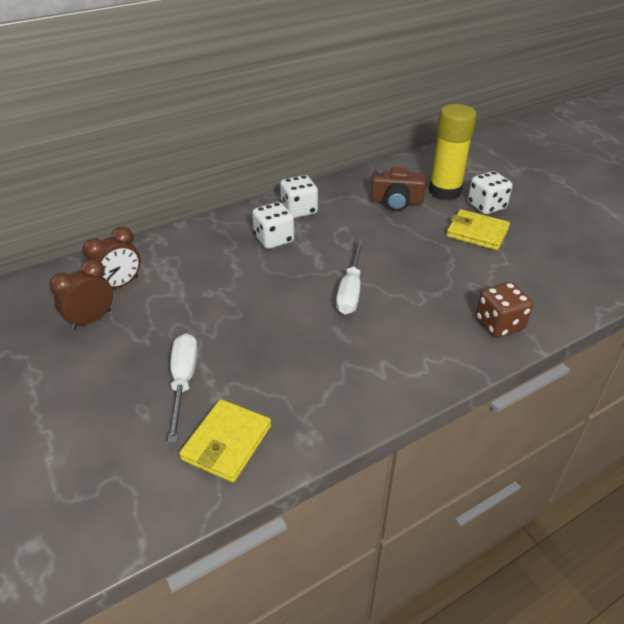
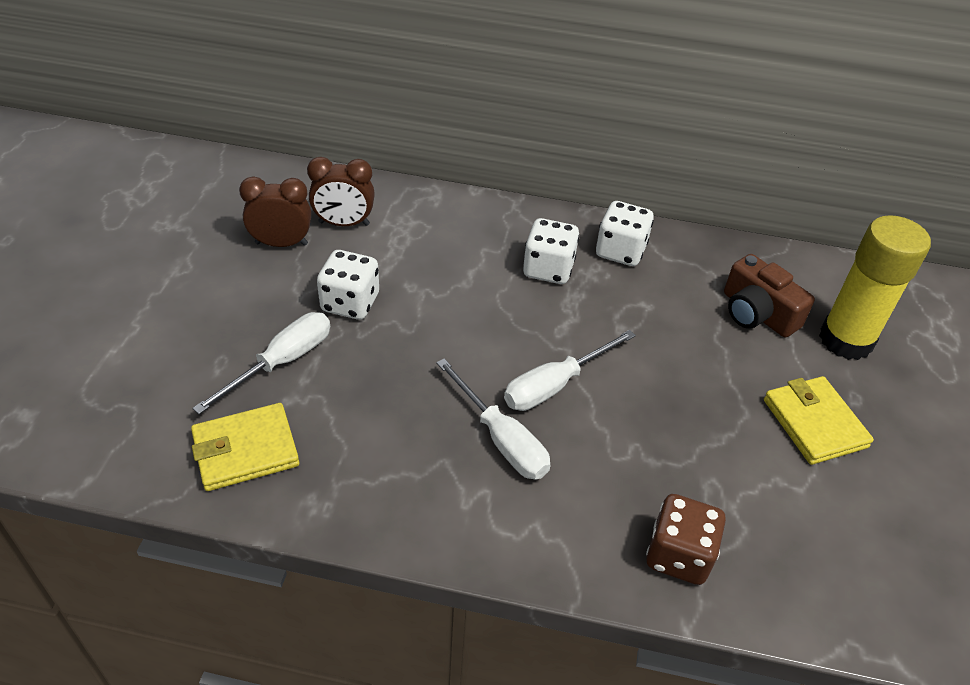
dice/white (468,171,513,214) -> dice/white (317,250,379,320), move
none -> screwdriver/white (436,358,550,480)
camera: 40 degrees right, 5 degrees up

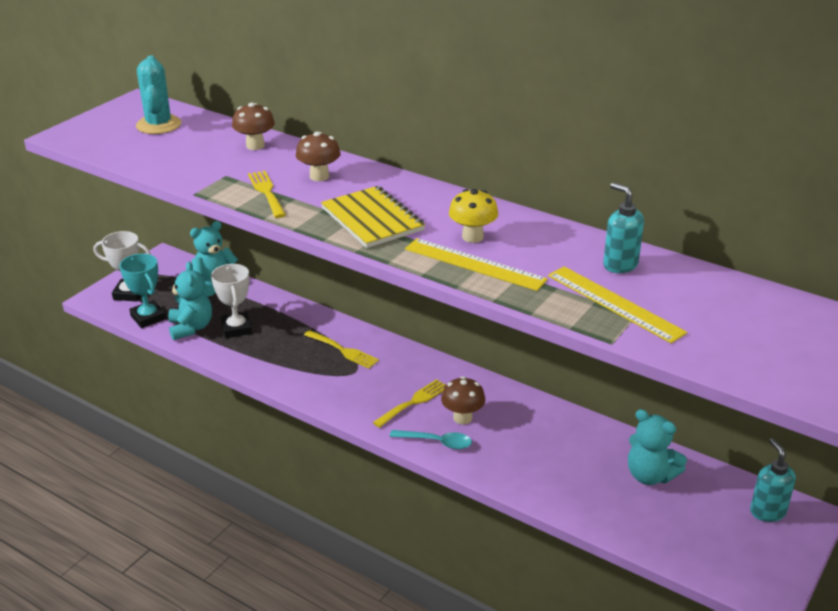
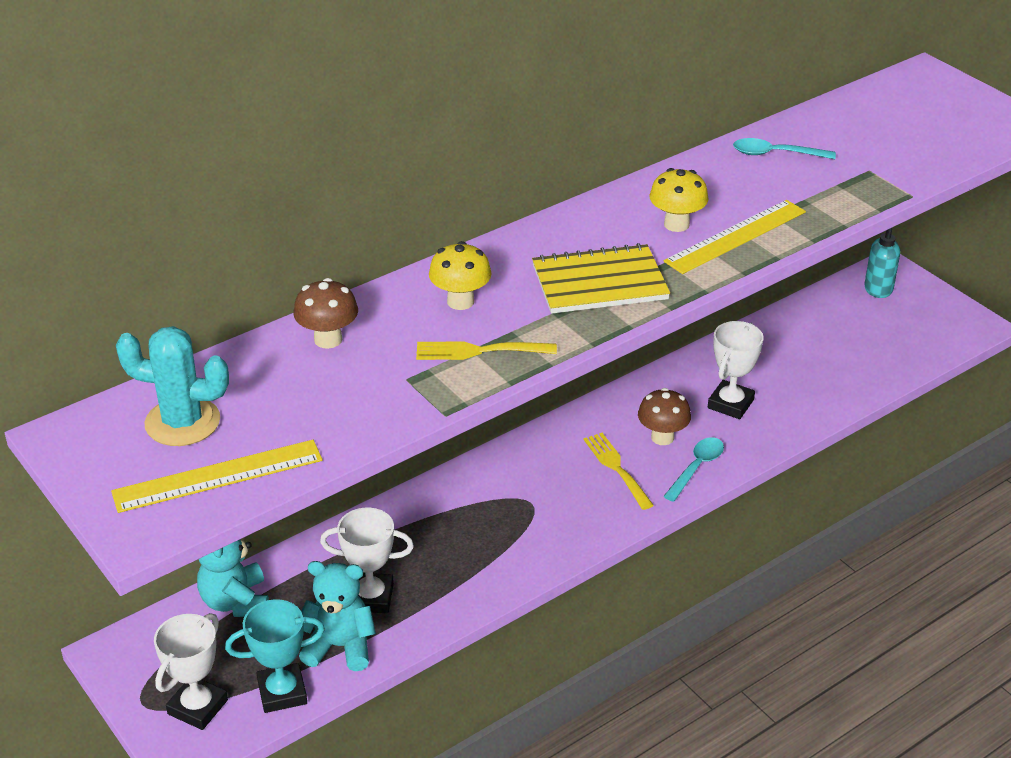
mushroom/brown (296,132,341,181) -> mushroom/yellow (429,241,492,310)
soap dispenser/turquoise (603,182,644,273) -> spoon/turquoise (733,138,836,159)
ruler/yellow (548,266,687,343) -> ruler/yellow (111,440,323,513), move
fork/yellow (304,330,379,369) -> none
teddy bear/turquoise (628,409,687,485) -> none
none -> trophy/white (708,321,764,419)
camera: 70 degrees left, 5 degrees up

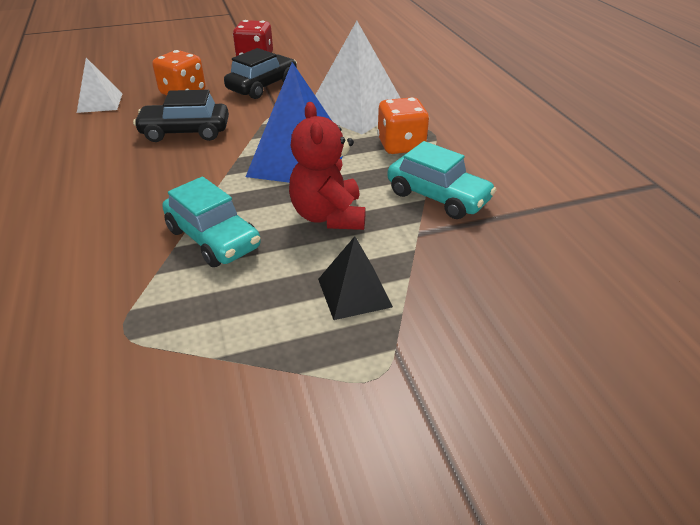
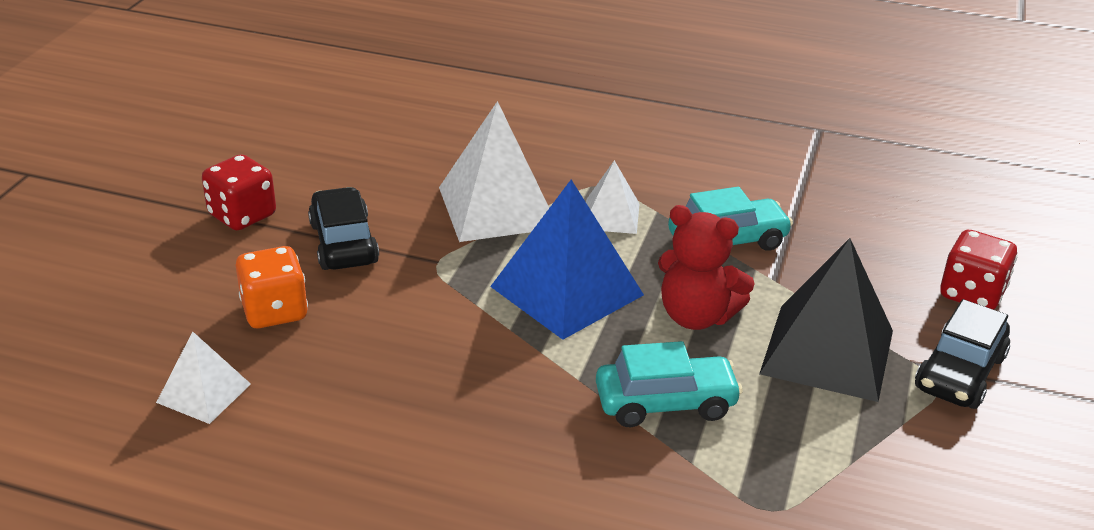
car/black (133,90,229,142) -> car/black (915,299,1010,409), move
dice/orange (377,97,429,154) -> pyramid/white (586,160,640,234)
pyramid/black (318,236,393,320) -> pyramid/black (759,238,893,402), x1.85
none -> dice/red (940,230,1018,310)
camera: 55 degrees left, 5 degrees down

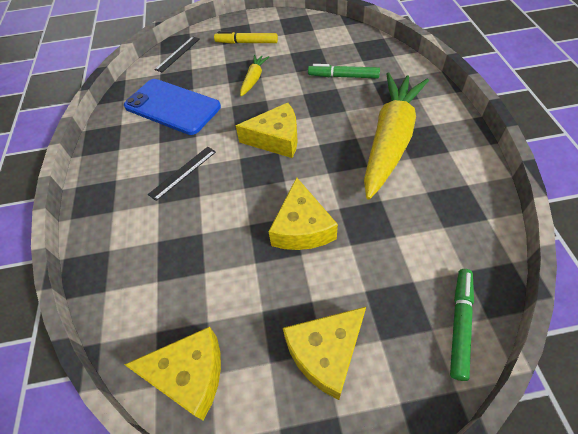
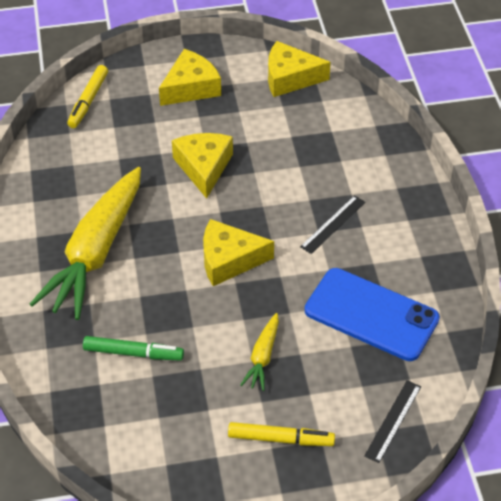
marker/green (450,269,474,381) -> marker/yellow (67,65,108,128)
camera: 175 degrees right, 5 degrees down

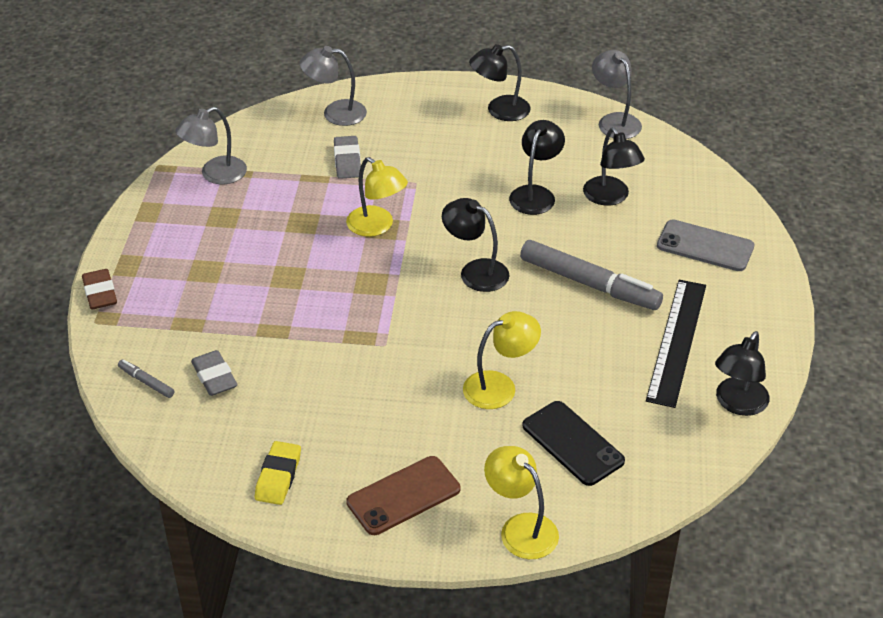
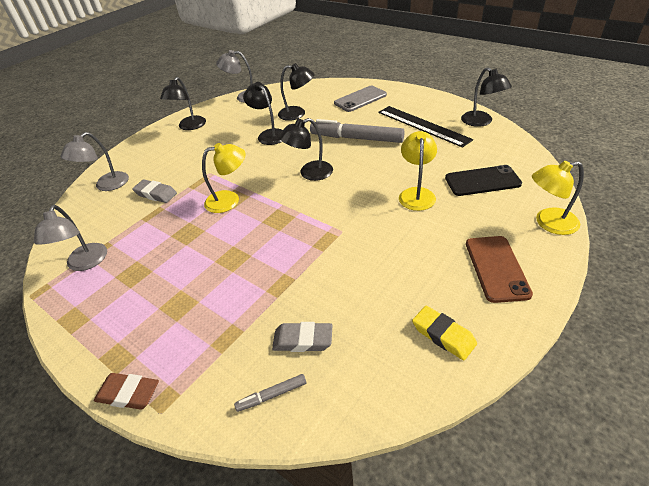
marker/grey (520,240,663,310) -> marker/grey (310,119,405,143), 135 degrees counterclockwise
camera: 55 degrees left, 0 degrees up

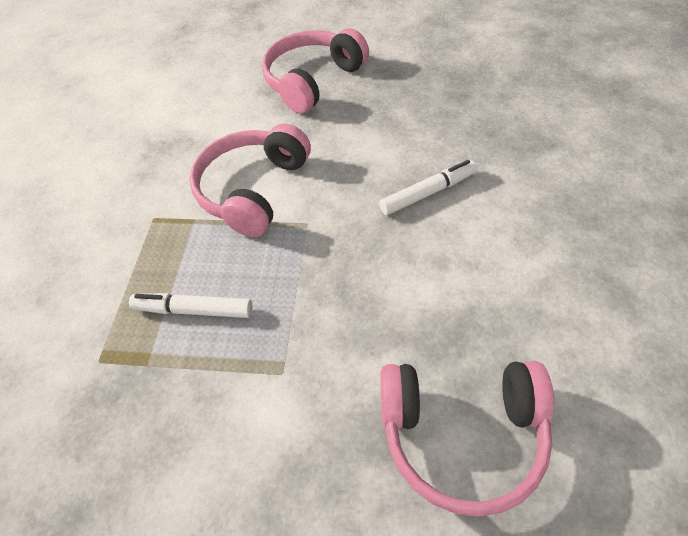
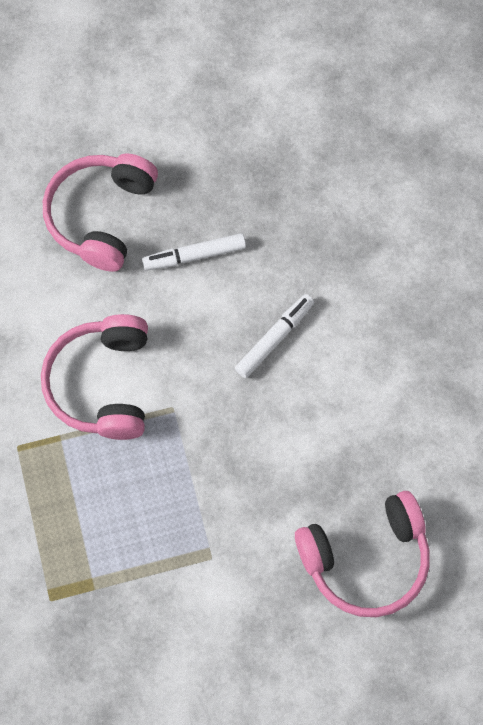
marker/white (129,293,252,318) -> marker/white (142,233,246,270), move
camera: 25 degrees left, 15 degrees up

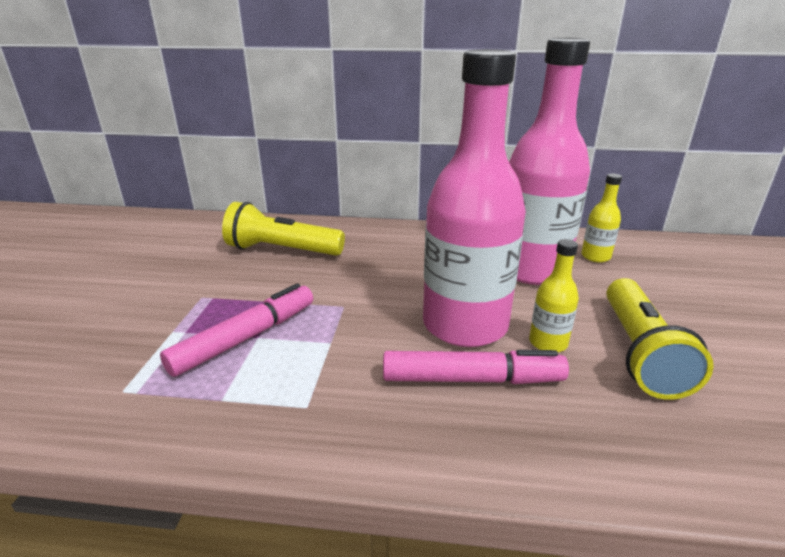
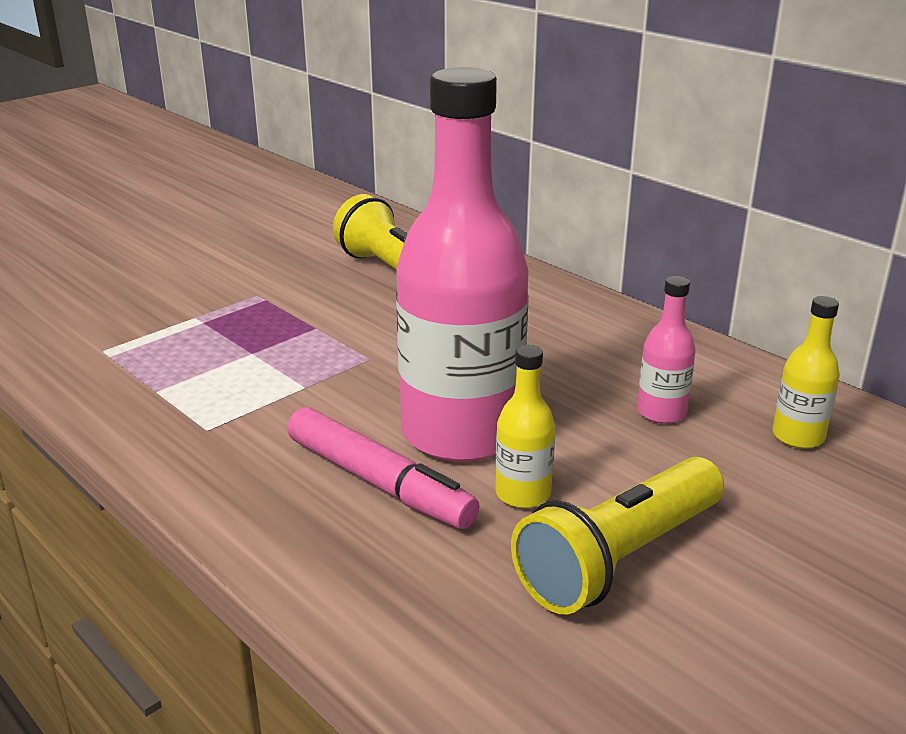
bottle/pink (509,38,590,285) -> bottle/pink (637,276,696,424), x0.42
marker/pink (160,283,313,377) -> none
camera: 40 degrees right, 0 degrees up

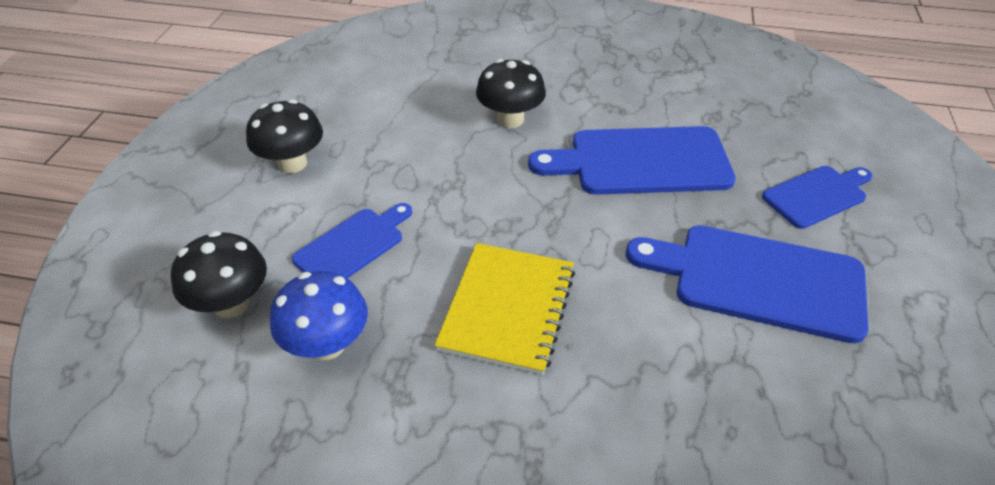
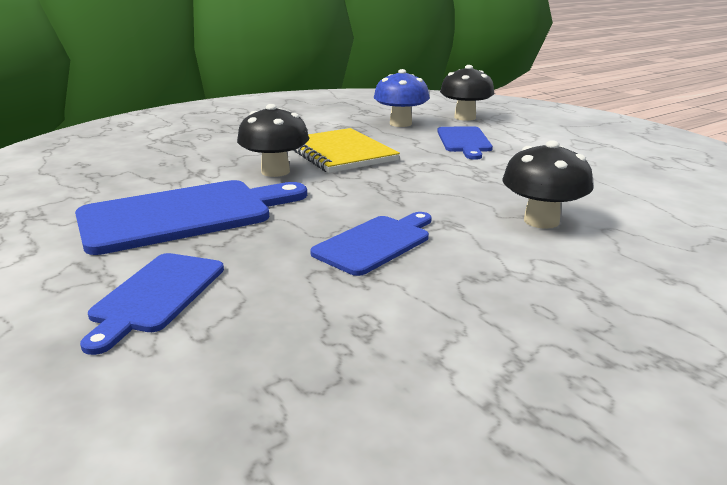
mushroom/black (246,99,323,173) -> mushroom/black (237,104,309,177), move
cutting board/blue (528,126,736,195) -> cutting board/blue (310,212,432,276), x0.59
camera: 135 degrees right, 20 degrees down

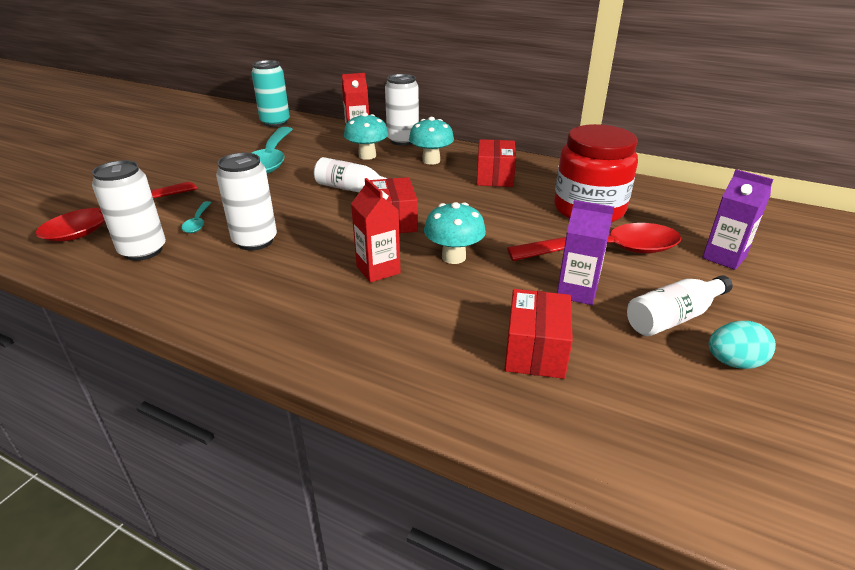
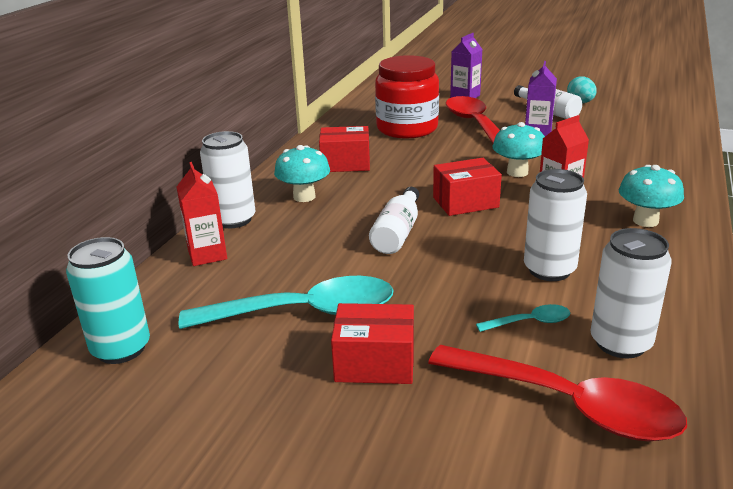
mushroom/turquoise (344,112,388,160) -> mushroom/turquoise (619,165,684,227), move
box/red (505,289,573,379) -> box/red (331,303,414,384), move
camera: 95 degrees left, 5 degrees down

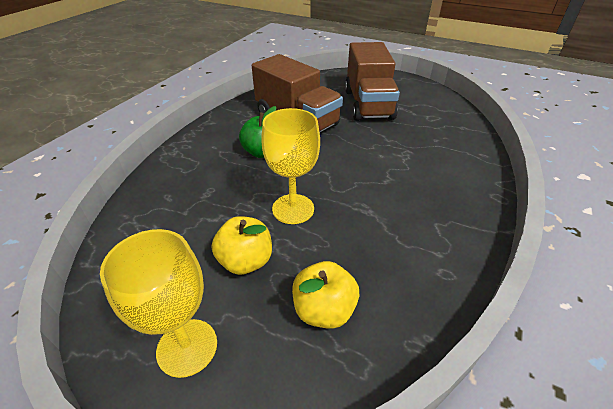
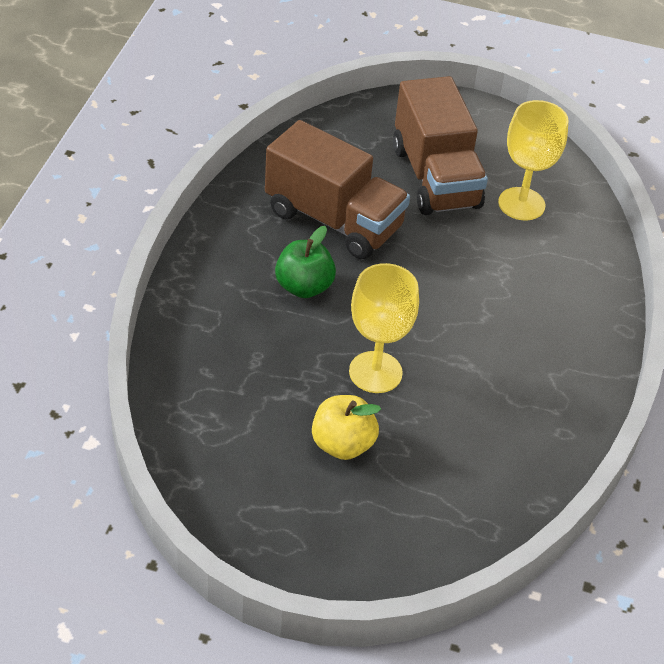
goblet/yellow (100,229,217,378) -> goblet/yellow (498,100,569,220), move
apple/yellow (292,261,359,329) -> none
camera: 15 degrees left, 5 degrees up

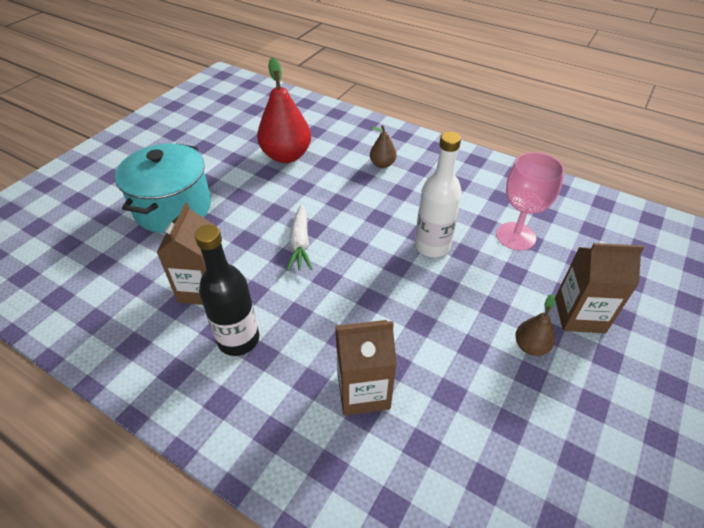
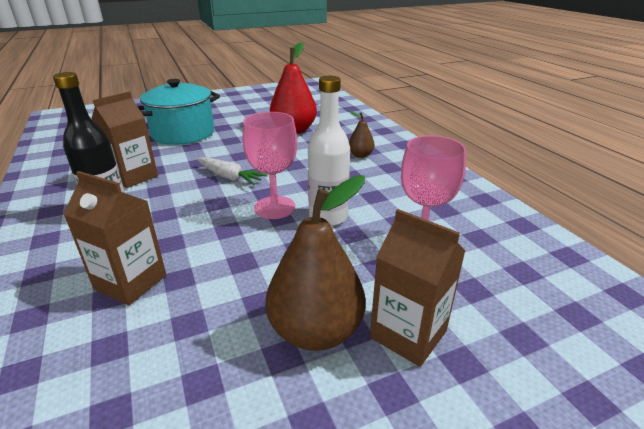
carrot/white (287,204,312,271) -> carrot/white (197,157,268,185), 90 degrees counterclockwise
pear/brown (515,294,555,356) -> pear/brown (265,175,366,351), x2.01
none -> goblet/pink (242,112,297,219)
camera: 35 degrees right, 15 degrees down

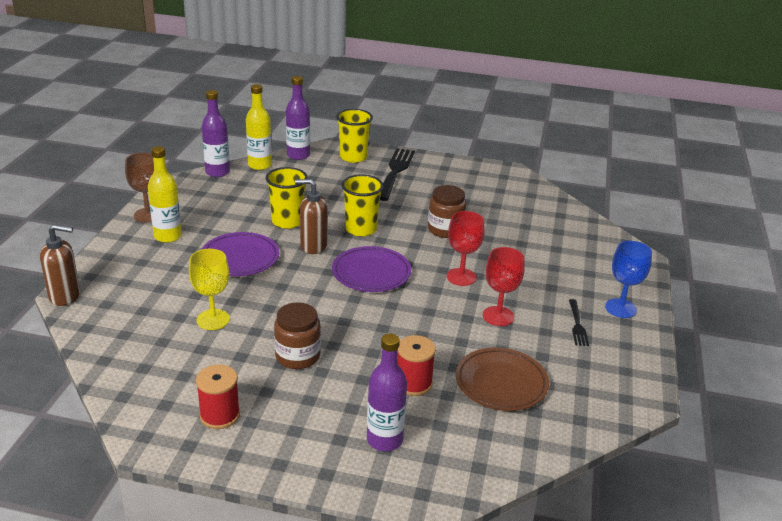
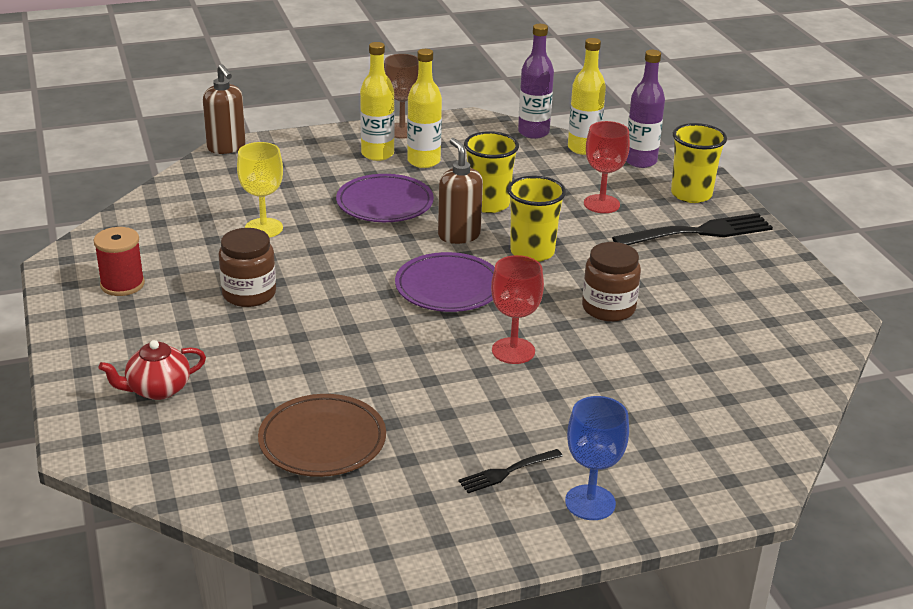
goblet/red (483,247,525,326) -> goblet/red (584,121,630,213), move
bottle/purple (367,333,407,451) -> teapot/red (99,340,206,400)
spool/red (397,335,436,396) -> none
none -> bottle/yellow (407,49,442,168)
camera: 60 degrees right, 0 degrees up

